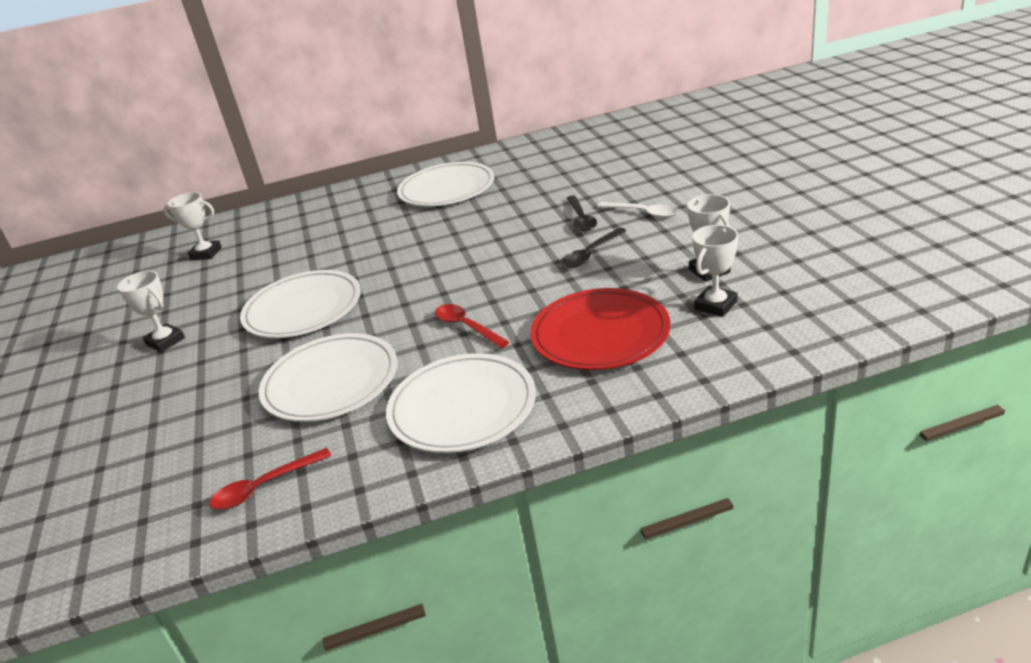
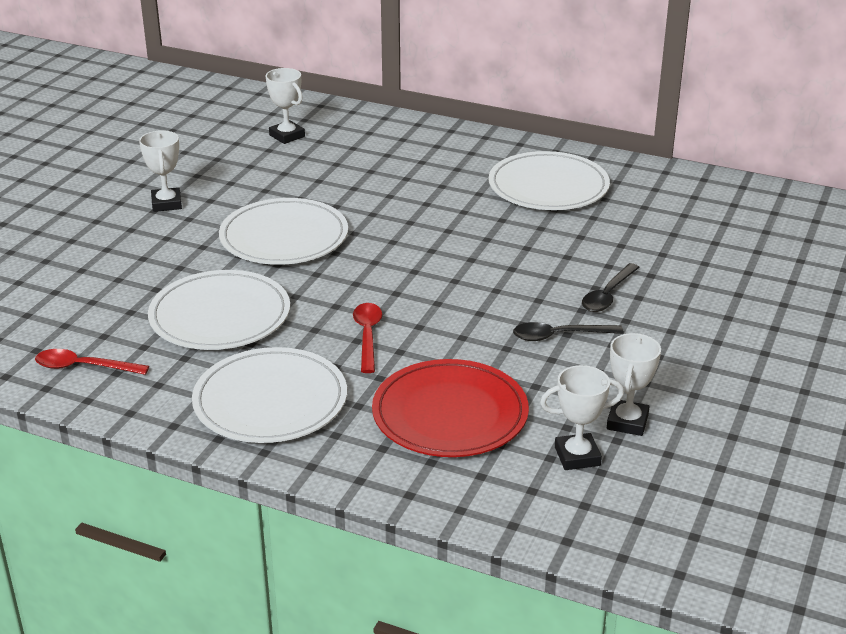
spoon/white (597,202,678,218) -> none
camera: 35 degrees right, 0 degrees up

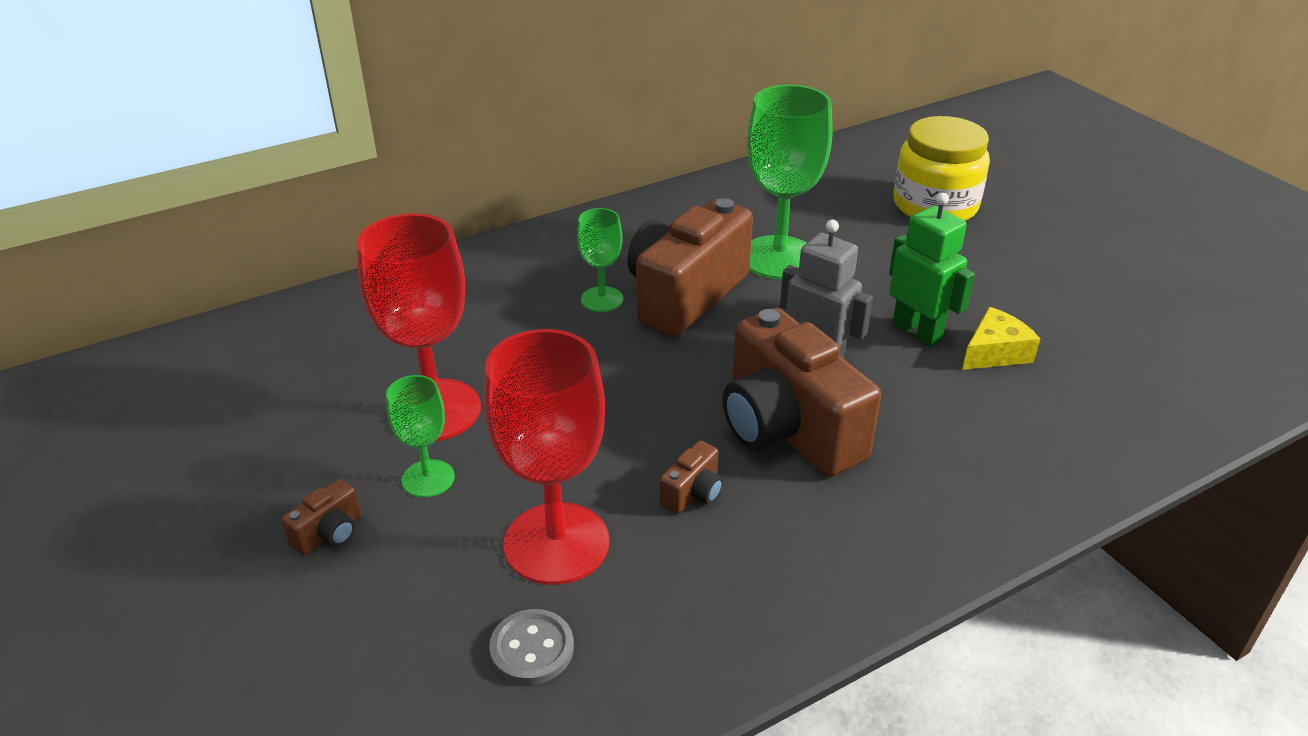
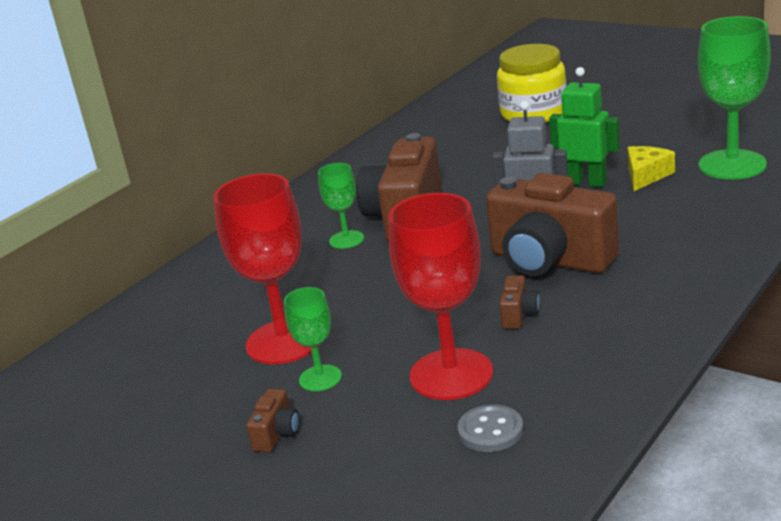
goblet/green (747,85,832,279) -> goblet/green (698,16,771,180), move
camera: 20 degrees left, 10 degrees down

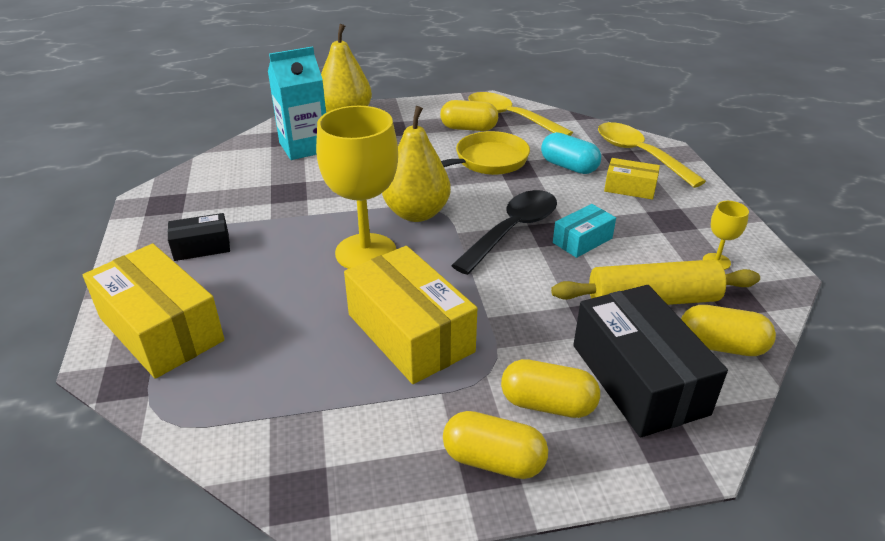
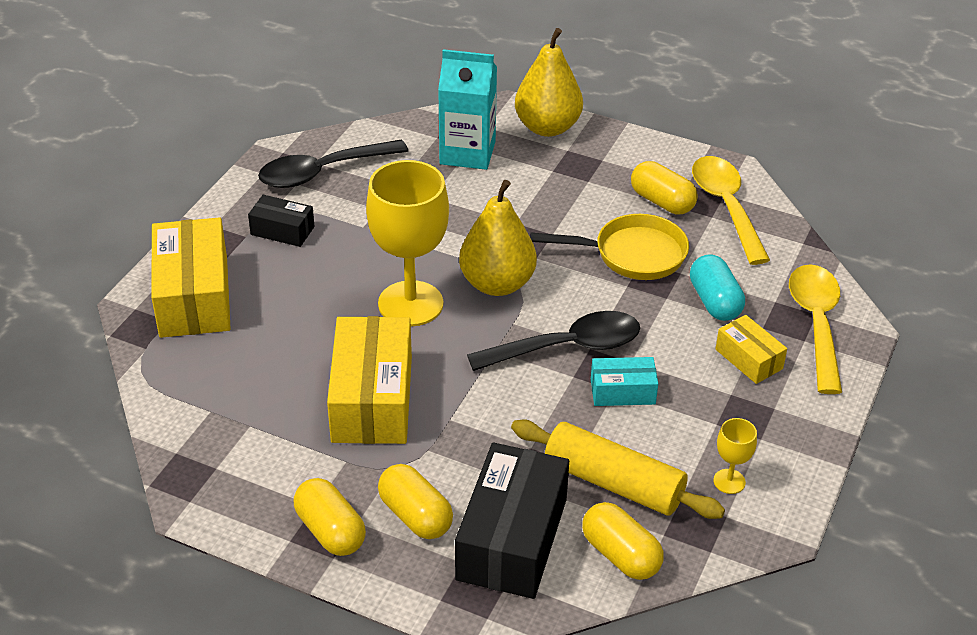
none -> spoon/black (258,140,408,188)
camera: 35 degrees right, 5 degrees up

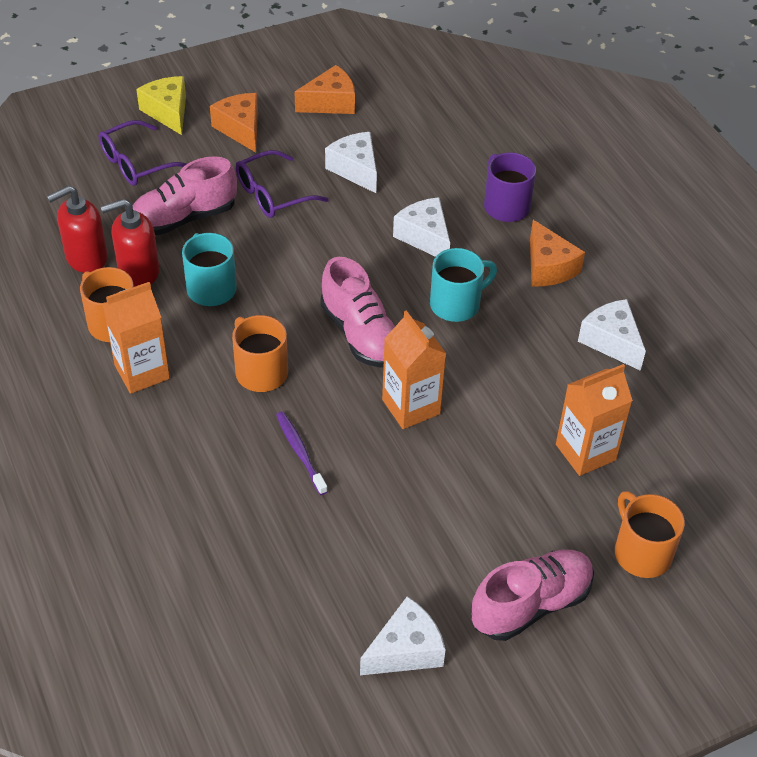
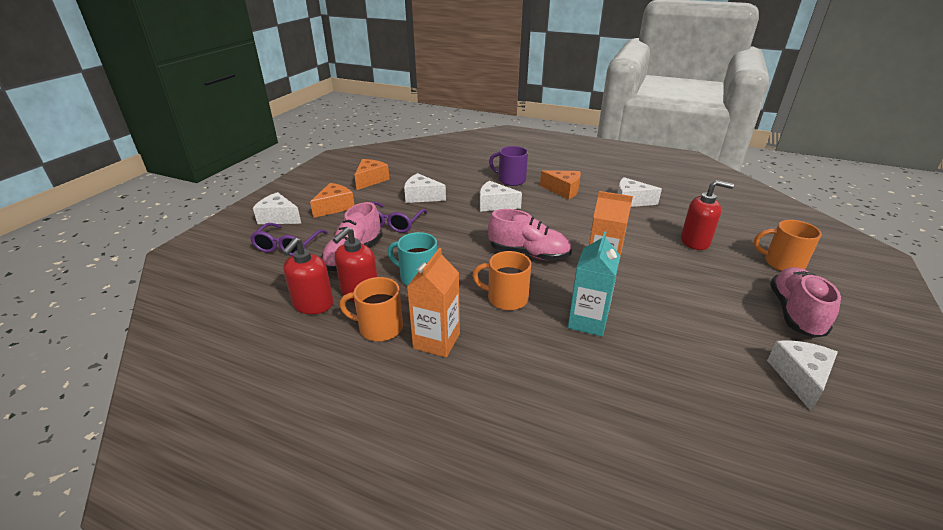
cheese/yellow (136,76,186,135) -> cheese/white (253,192,301,224)
cheese/orange (210,93,258,152) -> cheese/orange (310,183,354,218), 105 degrees clockwise
mug/turquoise (430,248,497,322) -> none
carton/orange (556,364,633,476) -> soap dispenser/red (681,180,734,250)
toothbrush/purple (276,411,328,495) -> carton/turquoise (568,231,620,337)
camera: 40 degrees left, 15 degrees down

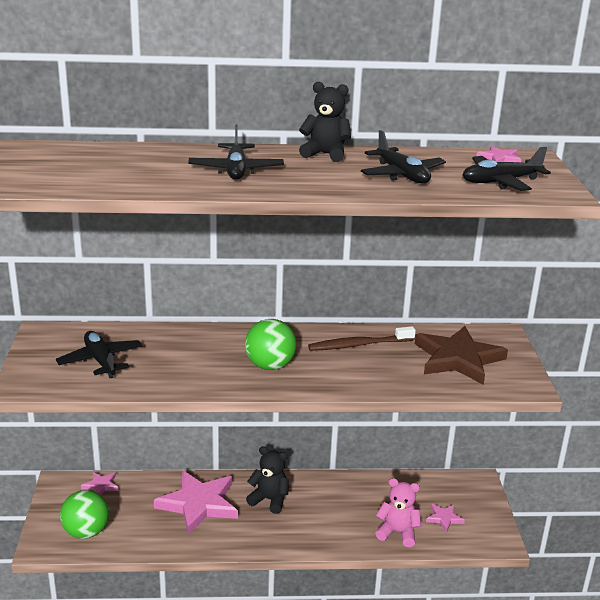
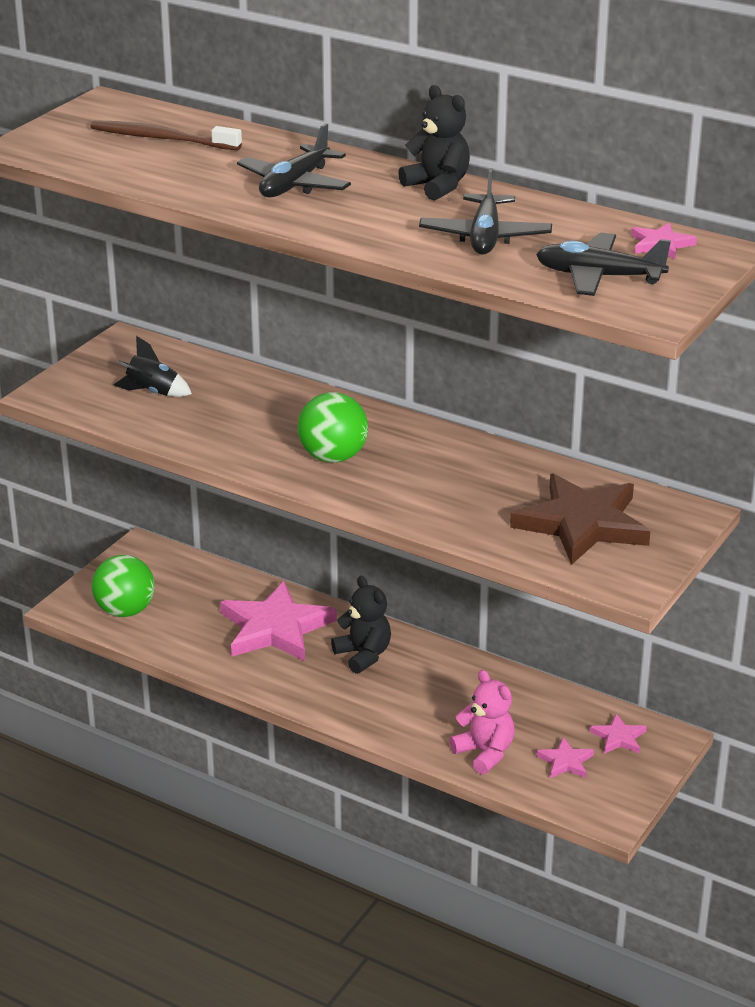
toothbrush/brown (308,326,416,351) -> toothbrush/brown (91,120,242,151), move
plane/black (56,331,142,378) -> rocket/black (114,336,192,397)
star/pink (81,472,118,495) -> star/pink (590,714,647,754), move
camera: 35 degrees right, 5 degrees up

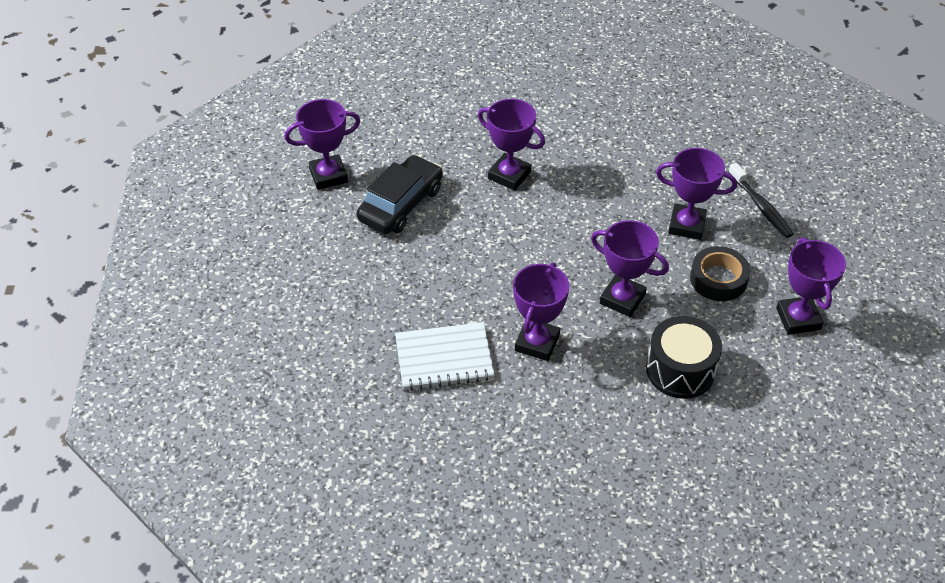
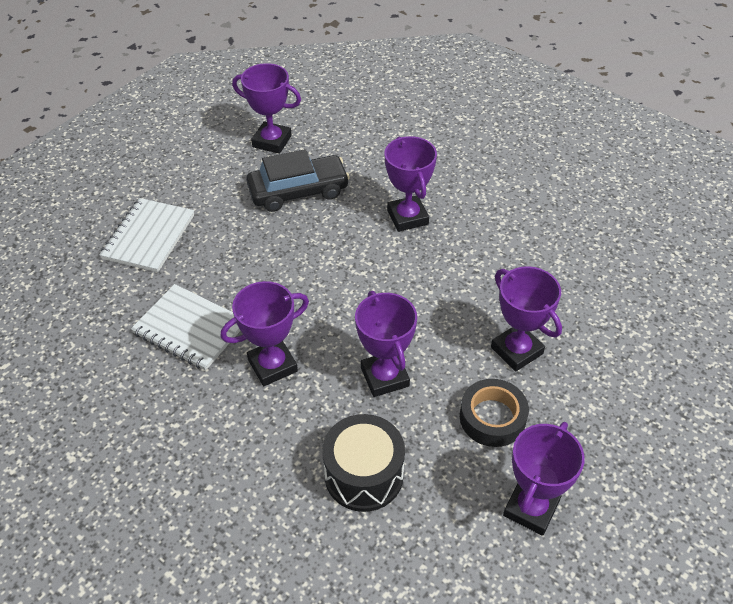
toothbrush/black (728,163,794,238) -> none
none -> notebook/white (99,198,194,272)
camera: 40 degrees right, 0 degrees up

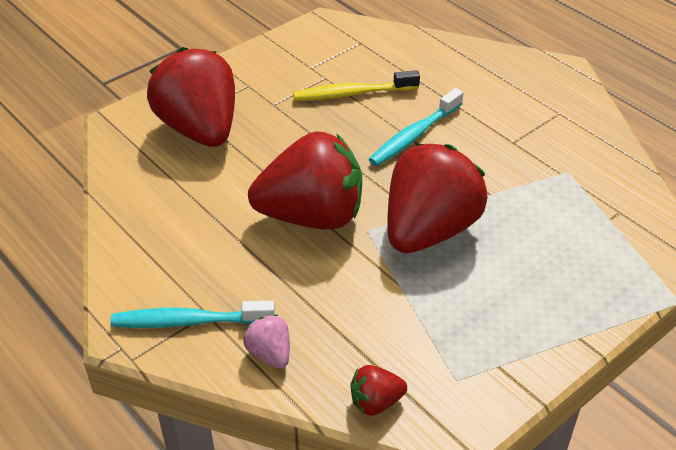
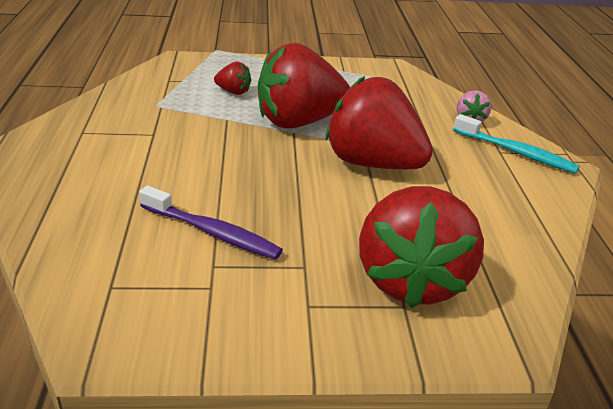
toothbrush/yellow (293,70,420,101) -> toothbrush/purple (139,185,283,260)
toothbrush/turquoise (369,88,463,166) -> none
strawberry/red (351,365,407,416) -> strawberry/red (214,61,251,95), move
camera: 145 degrees left, 10 degrees down

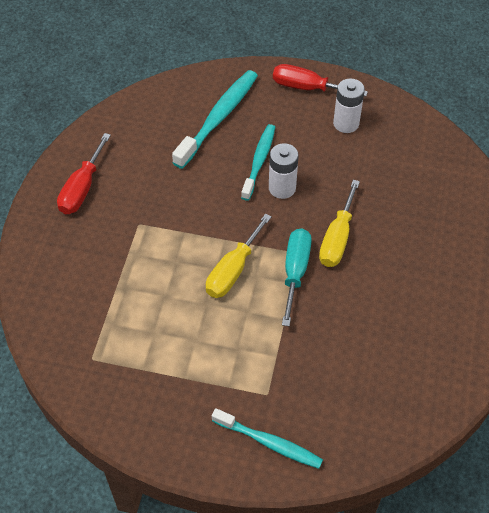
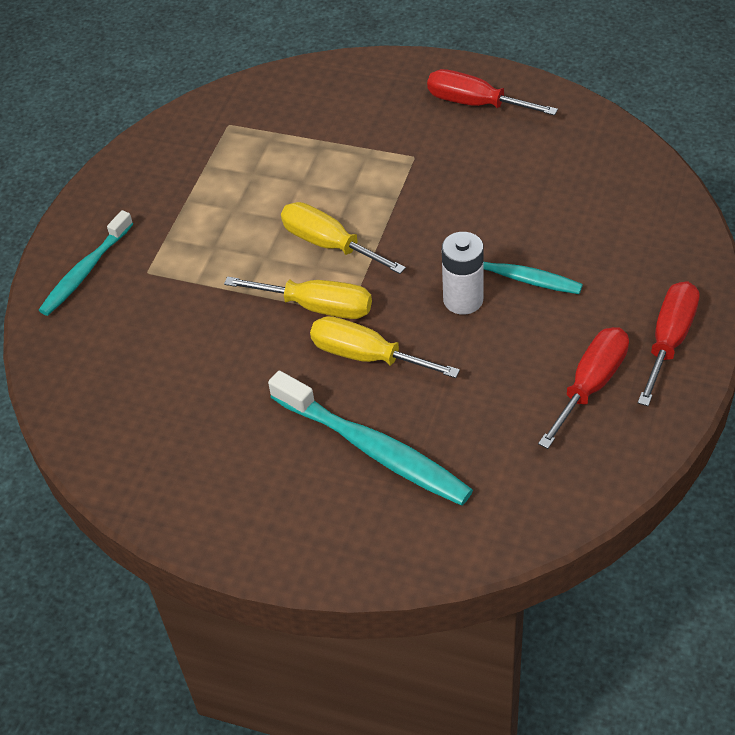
toothbrush/turquoise (172,70,258,169) -> toothbrush/turquoise (268,371,473,506), move
battery/white (333,78,365,133) -> screwdriver/red (538,327,629,449)
screwdriver/turquoise (282,228,312,326) -> screwdriver/yellow (224,276,372,319)
camera: 100 degrees right, 5 degrees down

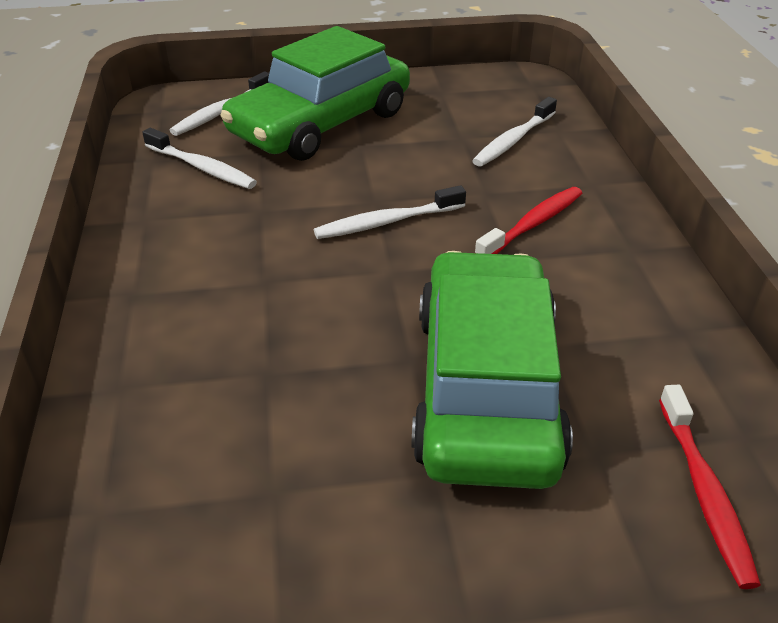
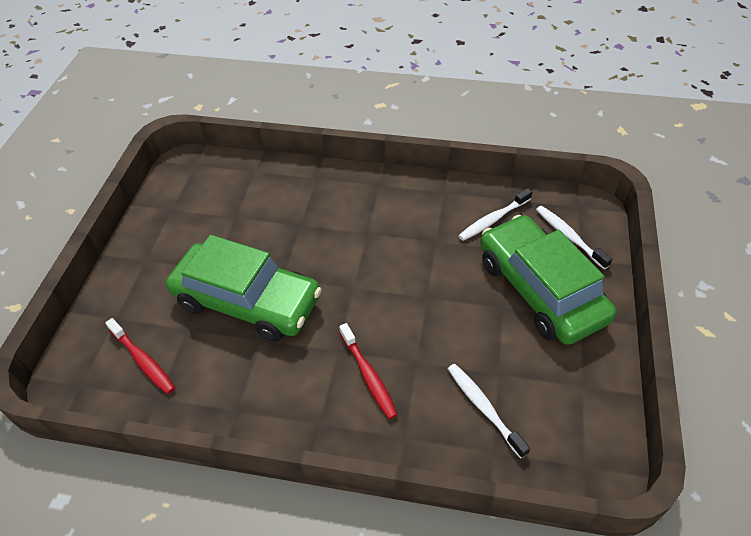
toothbrush/white (314,185,466,239) -> none
toothbrush/red (659,385,761,589) -> toothbrush/red (105,318,175,394), 150 degrees counterclockwise
camera: 110 degrees right, 10 degrees up

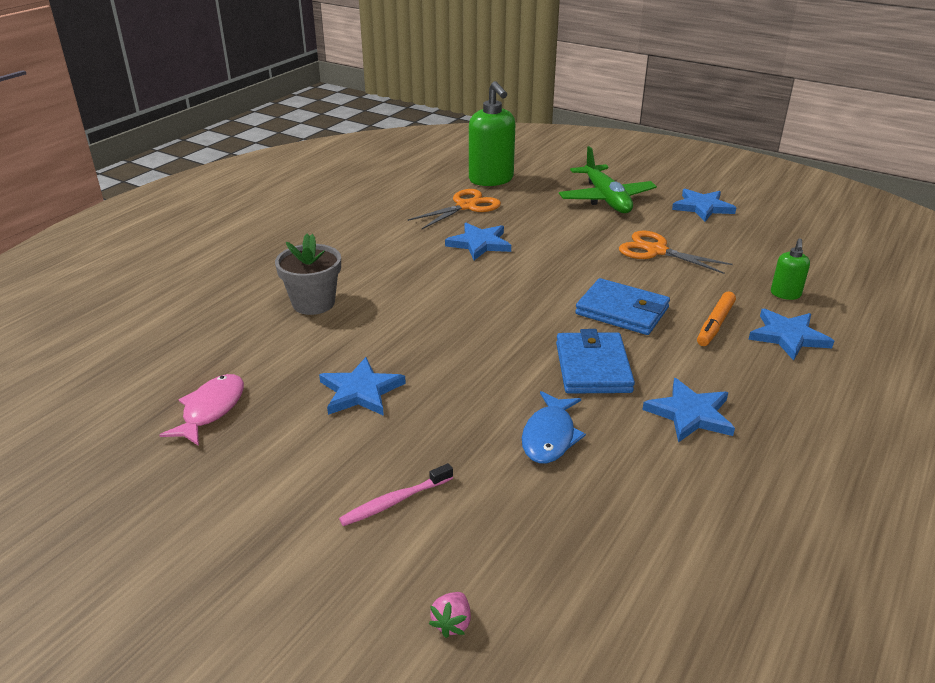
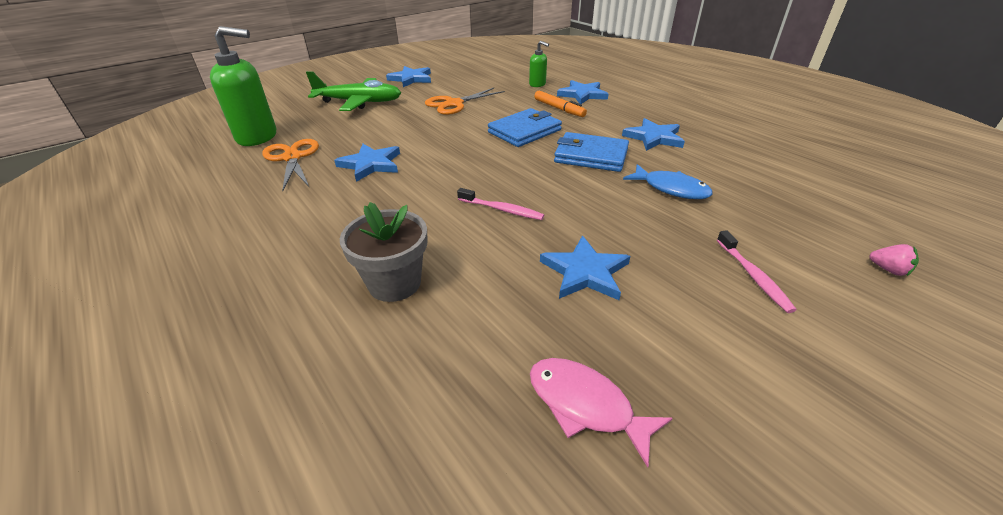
none -> toothbrush/pink (457,188,544,220)
camera: 70 degrees left, 5 degrees up

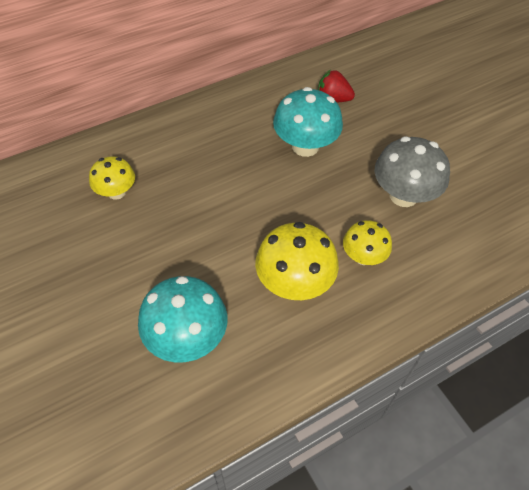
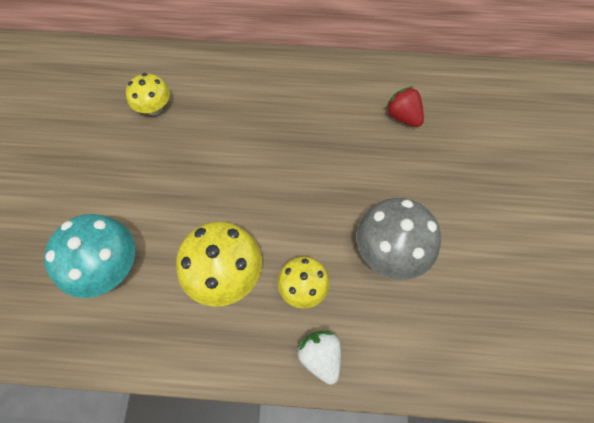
mushroom/turquoise (273,87,343,157) -> none
none -> strawberry/white (297,331,341,385)
camera: 35 degrees right, 10 degrees up

